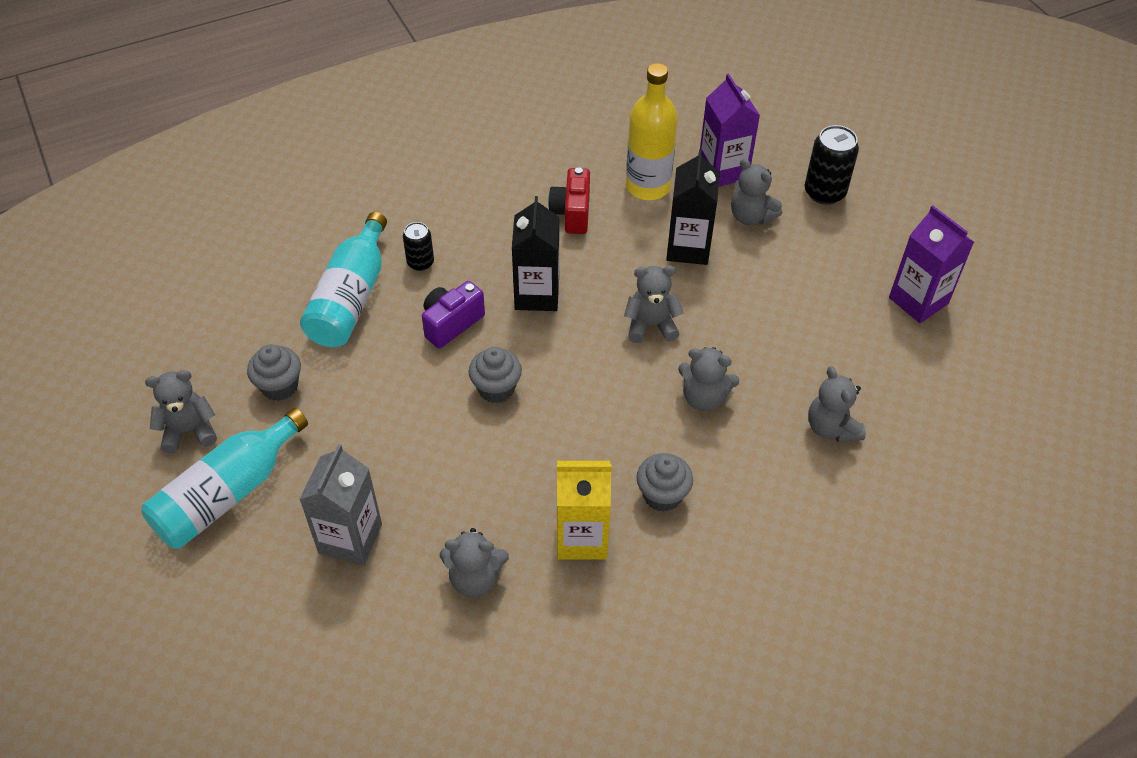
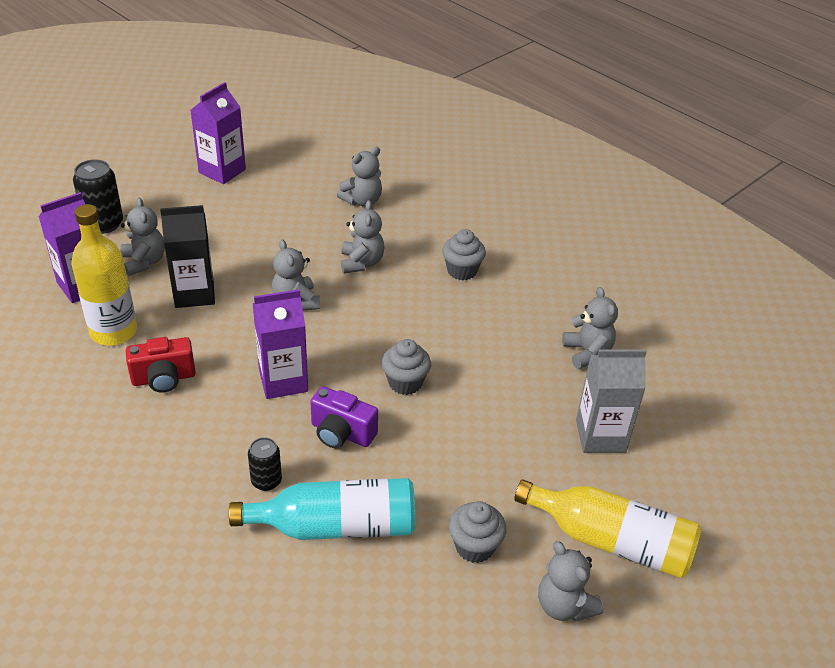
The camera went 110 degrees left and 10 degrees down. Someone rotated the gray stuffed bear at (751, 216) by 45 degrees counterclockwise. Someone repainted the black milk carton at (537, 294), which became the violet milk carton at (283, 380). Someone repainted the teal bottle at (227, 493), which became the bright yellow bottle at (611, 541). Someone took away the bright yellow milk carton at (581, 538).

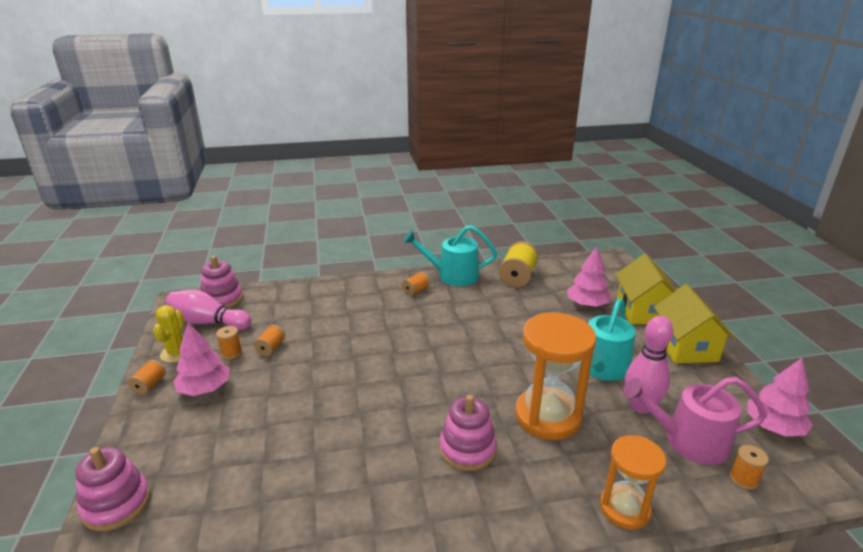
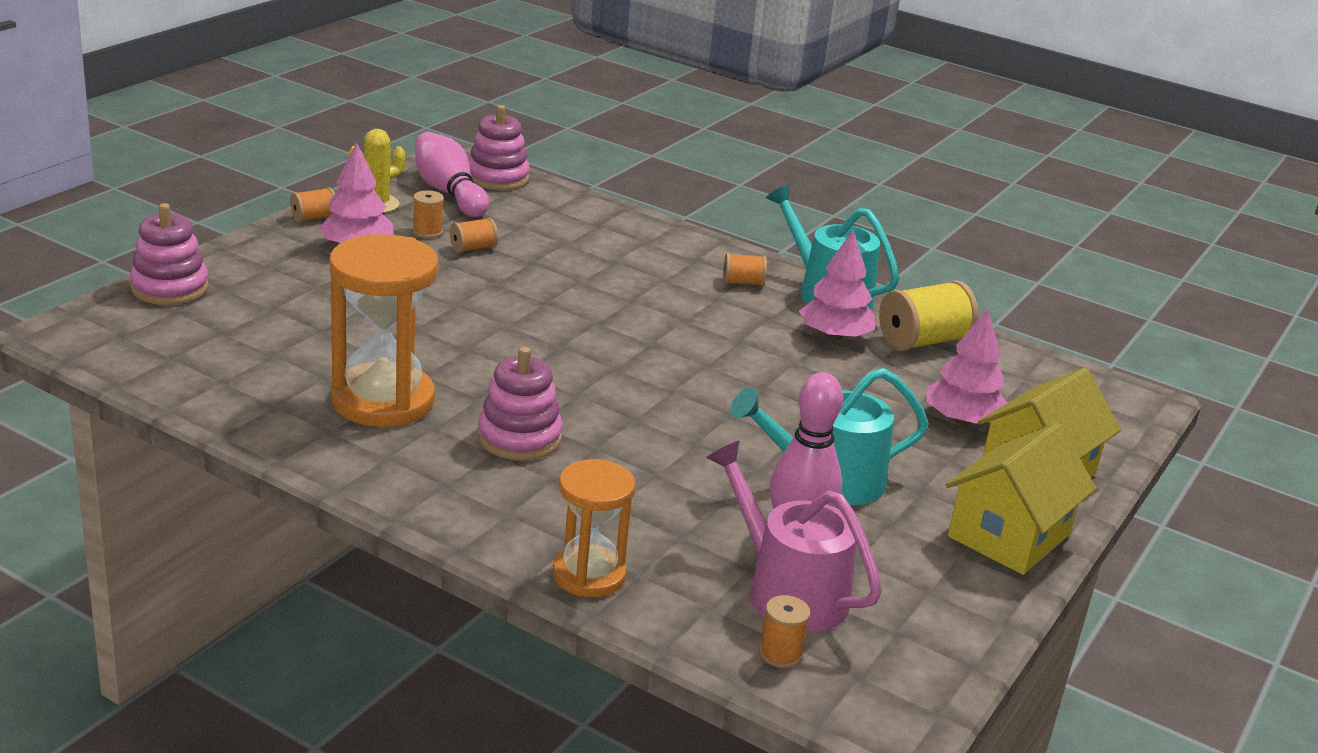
The camera went 40 degrees right and 0 degrees up. Someone carried the orange sand timer from (547, 416) to (383, 401). Someone carried the rosy fir tree from (773, 427) to (835, 336).

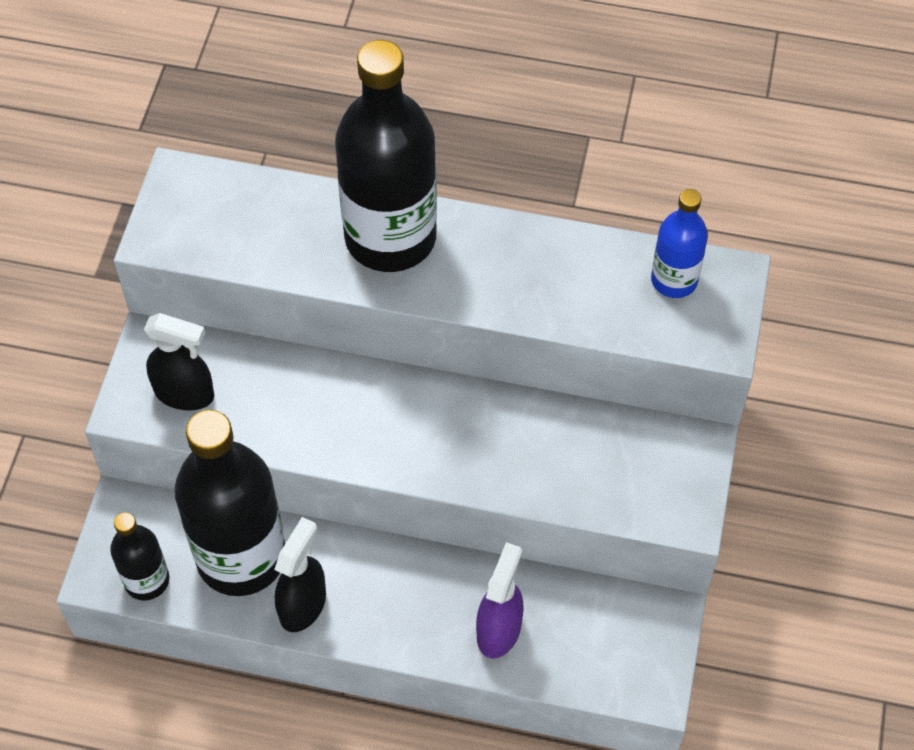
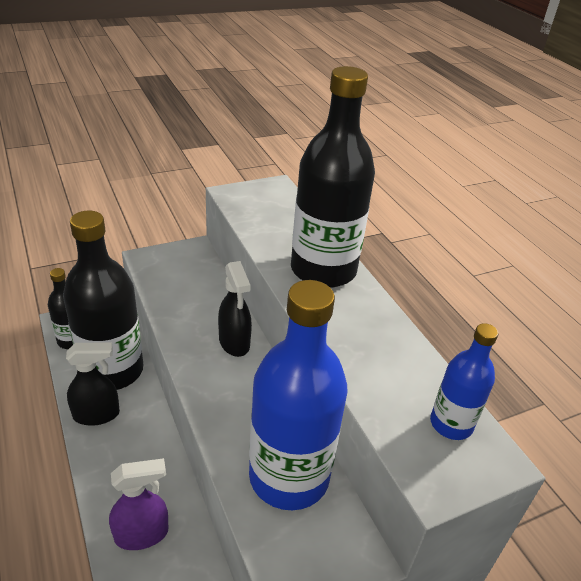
The camera went 50 degrees right and 20 degrees down. Someone carried the black spray cleaner from (185, 393) to (234, 343). Someone put down the blue bottle at (289, 476).

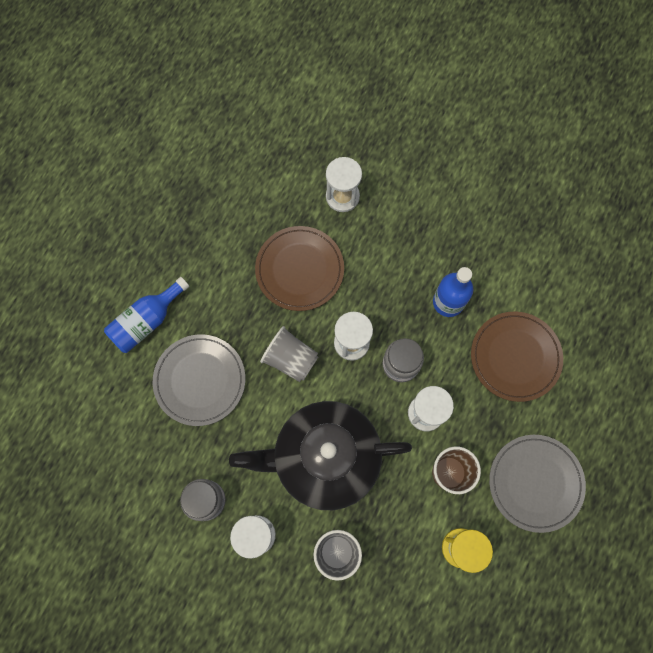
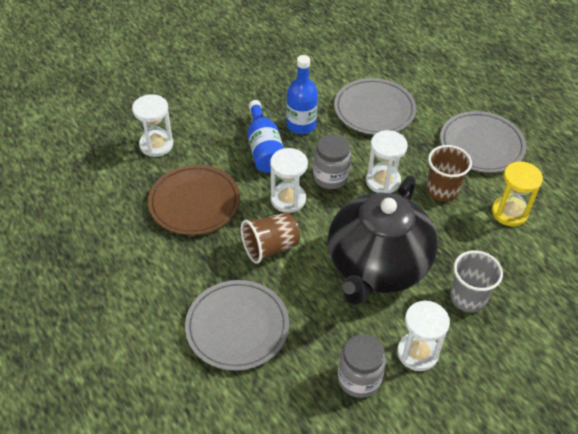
The camera went 60 degrees left and 25 degrees down. Someone carried the blue bottle from (147, 321) to (264, 149). Someone repainted the brown plate at (515, 357), which became the gray plate at (374, 109). Someone repainted the gray cup at (291, 359), which became the brown cup at (270, 247).

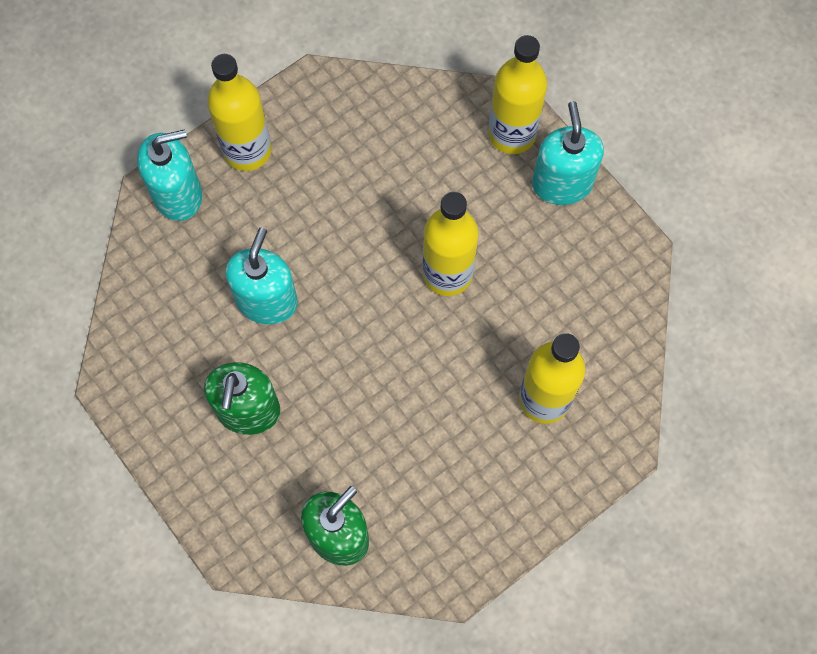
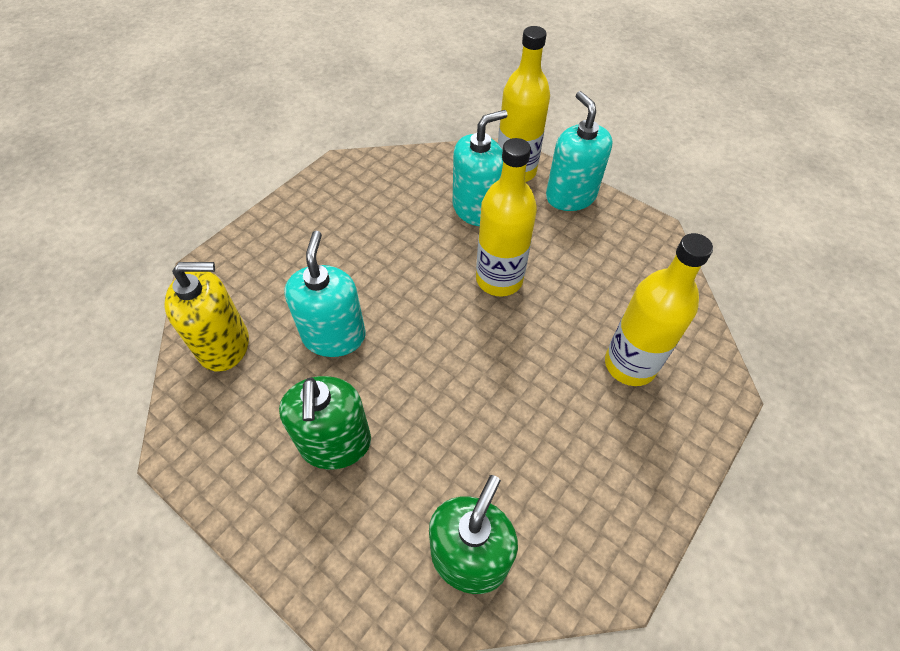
The camera went 15 degrees left and 15 degrees down. Someone took away the bright yellow bottle at (247, 150). Someone carried the teal soap pump from (178, 195) to (476, 209). Someone put down the bright yellow soap pump at (224, 345).

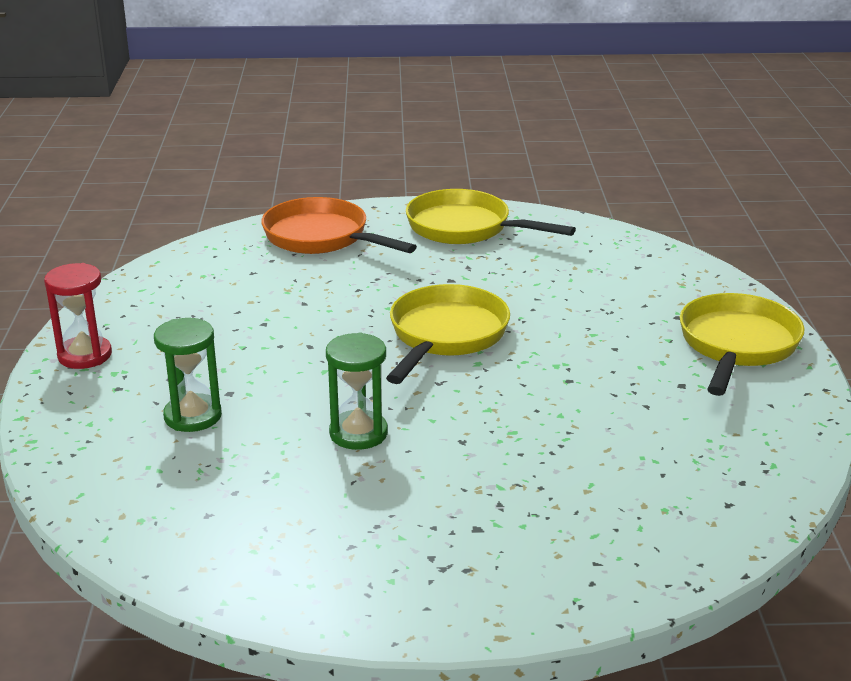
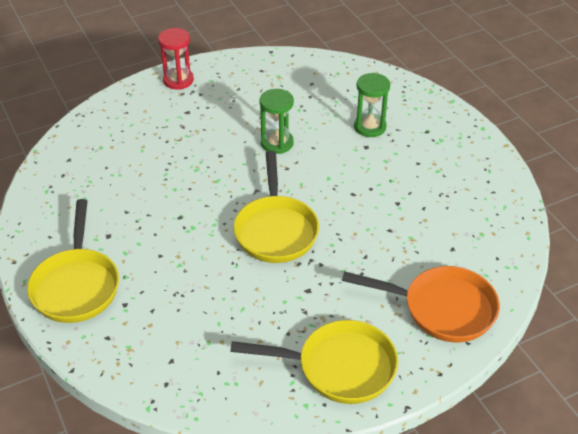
The camera went 155 degrees right and 15 degrees up. Someone carried the crimson sand timer from (85, 355) to (178, 80).

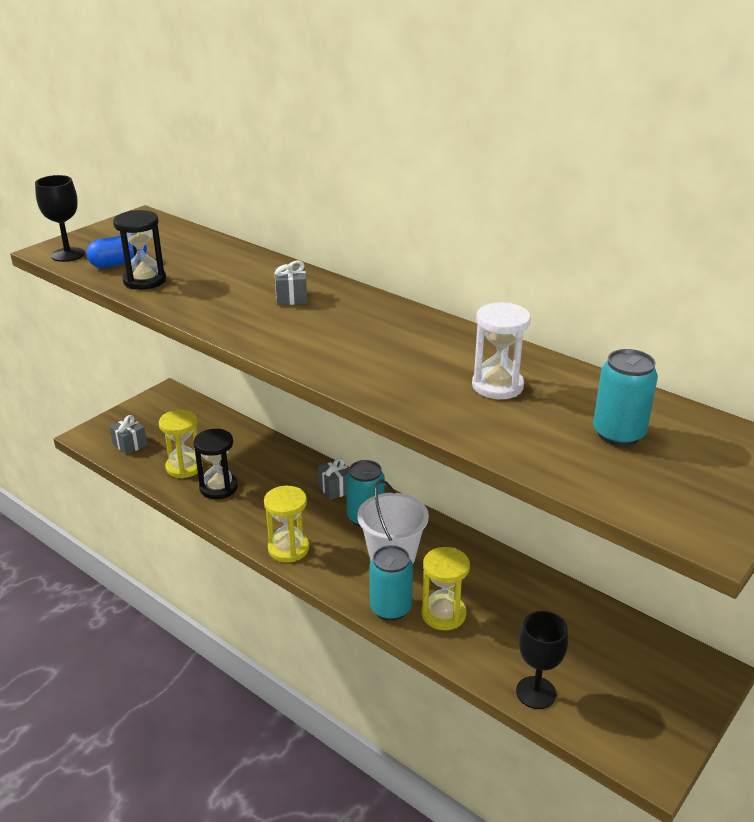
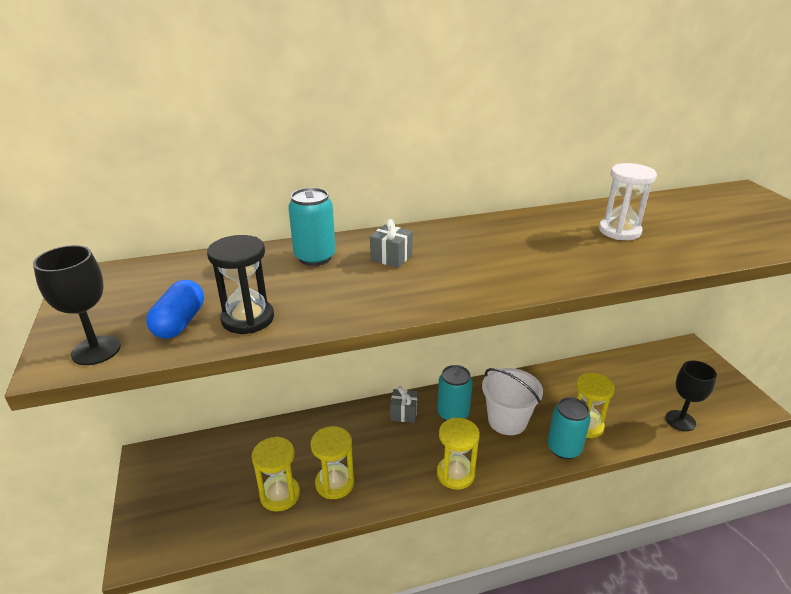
The camera went 55 degrees left and 0 degrees up. Someone carried the teal can from (618, 434) to (315, 257). Someone took away the gray gift at (130, 444). Someone repainted the black sand timer at (218, 488), which became the bright yellow sand timer at (334, 483).

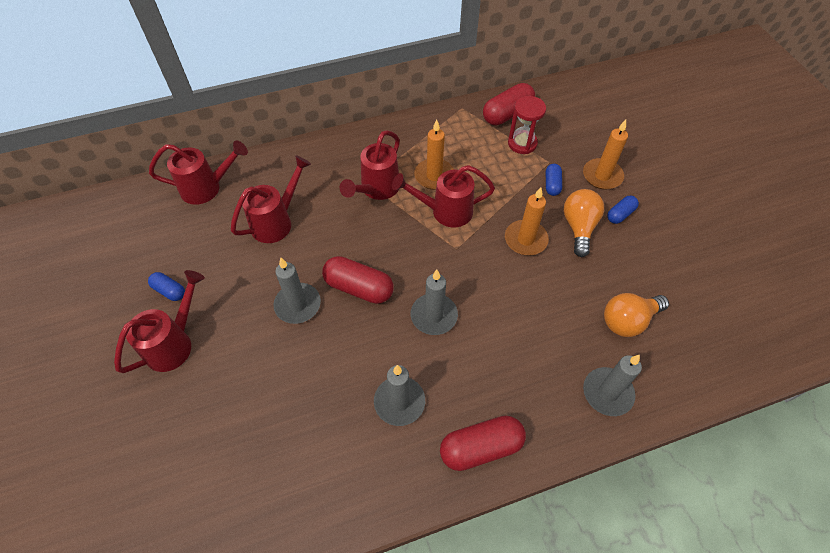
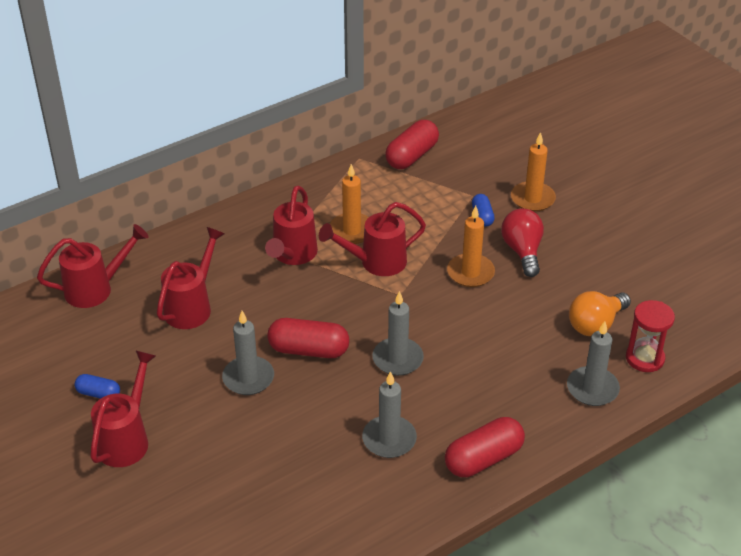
The camera went 15 degrees left and 15 degrees down. Someone carried the crimson sand timer from (522, 143) to (645, 358). Someone repainted the orange light bulb at (579, 227), which became the crimson light bulb at (522, 251). Someone took away the blue pill shape at (620, 214).

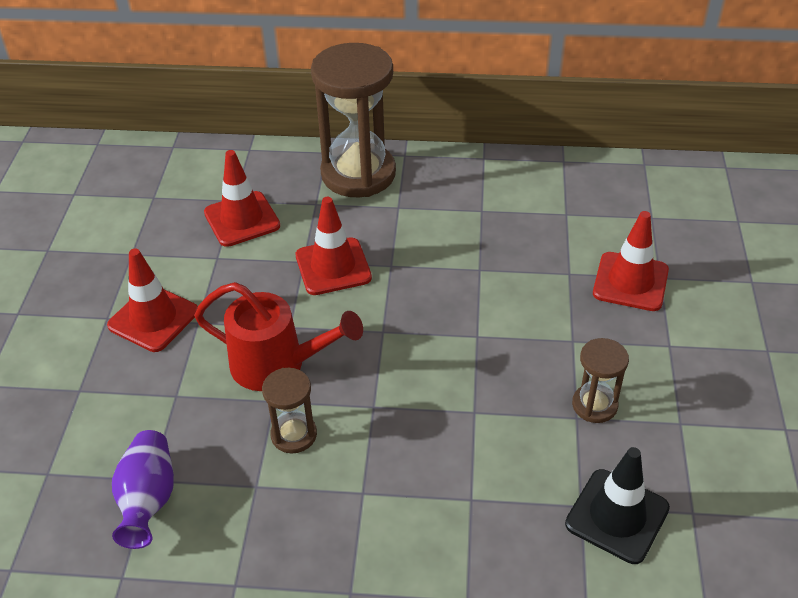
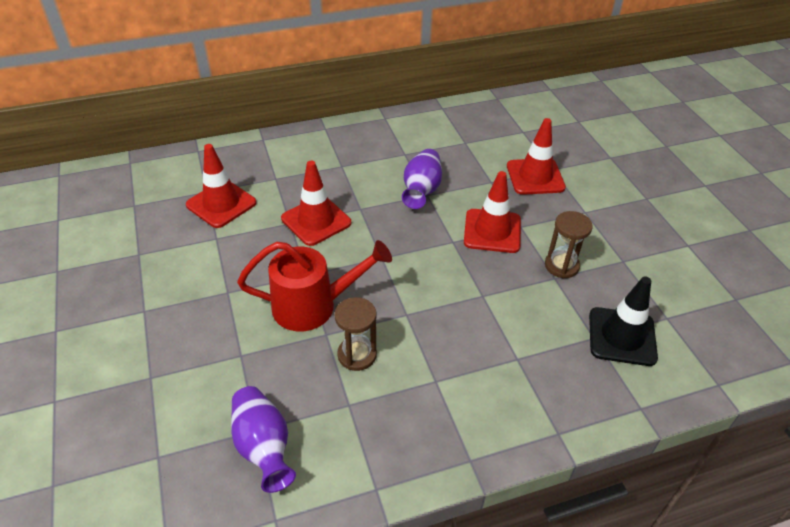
The camera went 25 degrees left and 0 degrees up. Someone took away the brown sand timer at (358, 174). Someone carried the crimson traffic cone from (153, 318) to (492, 231). Someone put down the violet tall vase at (421, 190).

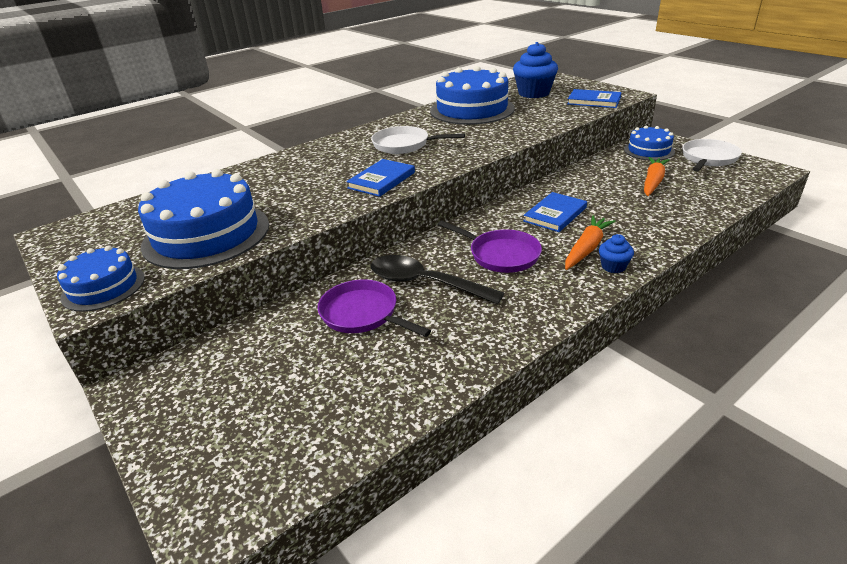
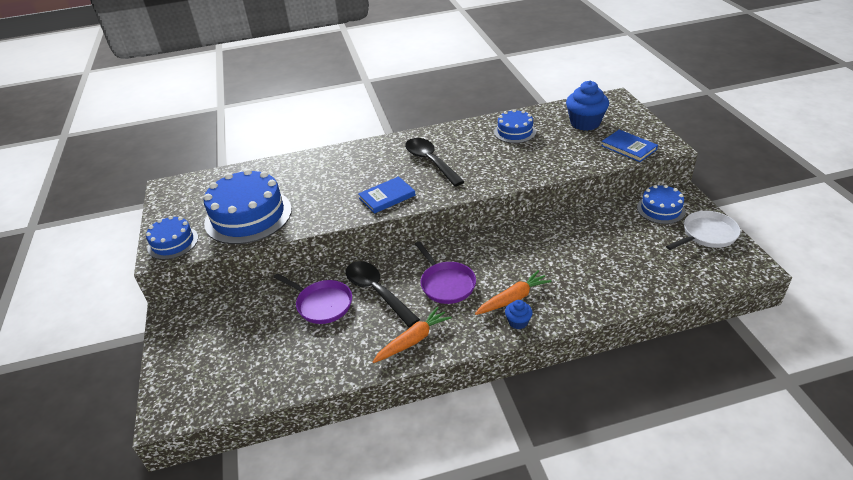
The camera went 25 degrees right and 5 degrees up. Someone scaled the blue gateau at (472, 109) by 0.55. Someone swapped the snow-white skillet at (404, 145) for the black teaspoon at (430, 162). Someone carried the orange toy carrot from (653, 182) to (413, 340). Someone took away the blue book at (555, 214). Someone rotated the violet skillet at (363, 314) by 150 degrees clockwise.

